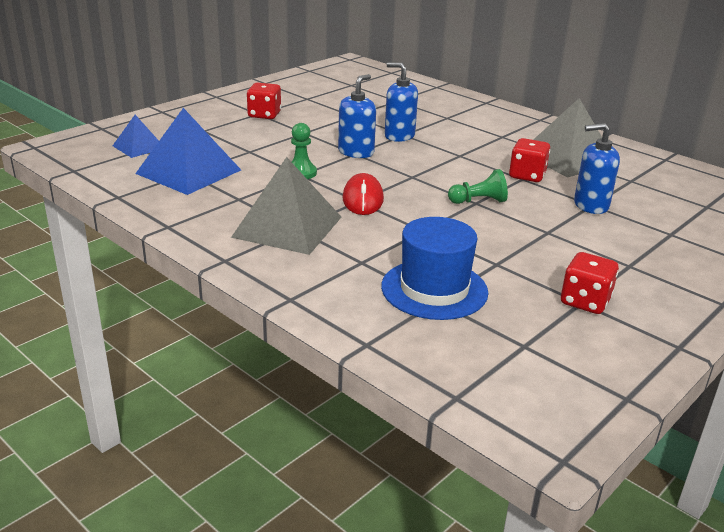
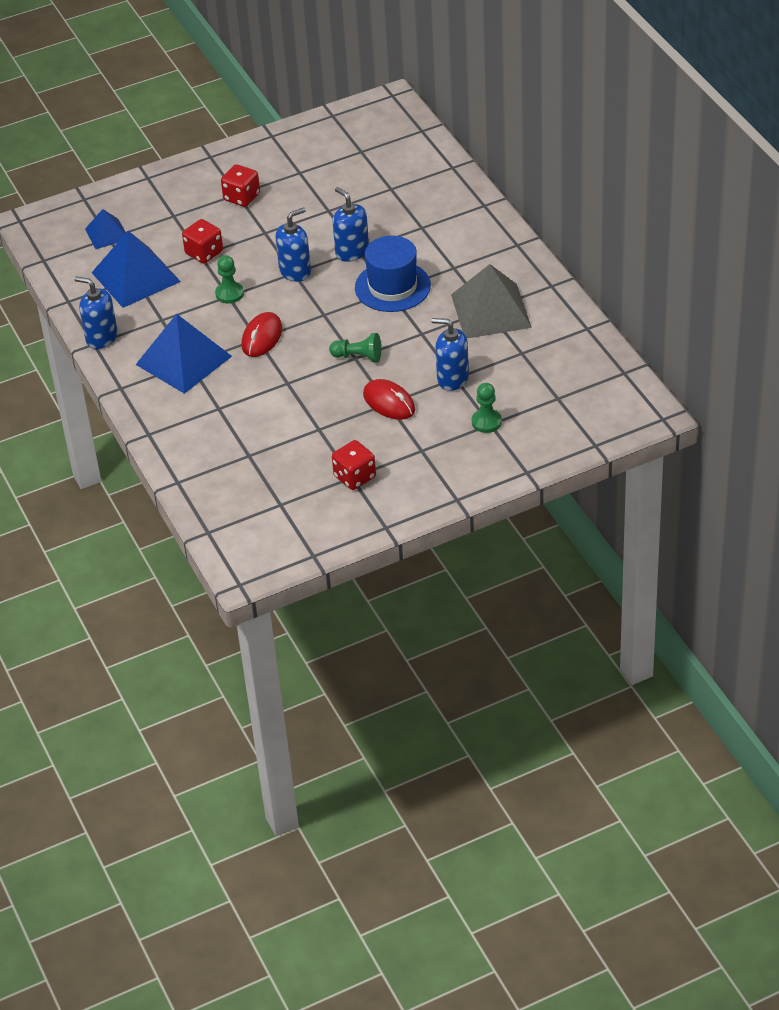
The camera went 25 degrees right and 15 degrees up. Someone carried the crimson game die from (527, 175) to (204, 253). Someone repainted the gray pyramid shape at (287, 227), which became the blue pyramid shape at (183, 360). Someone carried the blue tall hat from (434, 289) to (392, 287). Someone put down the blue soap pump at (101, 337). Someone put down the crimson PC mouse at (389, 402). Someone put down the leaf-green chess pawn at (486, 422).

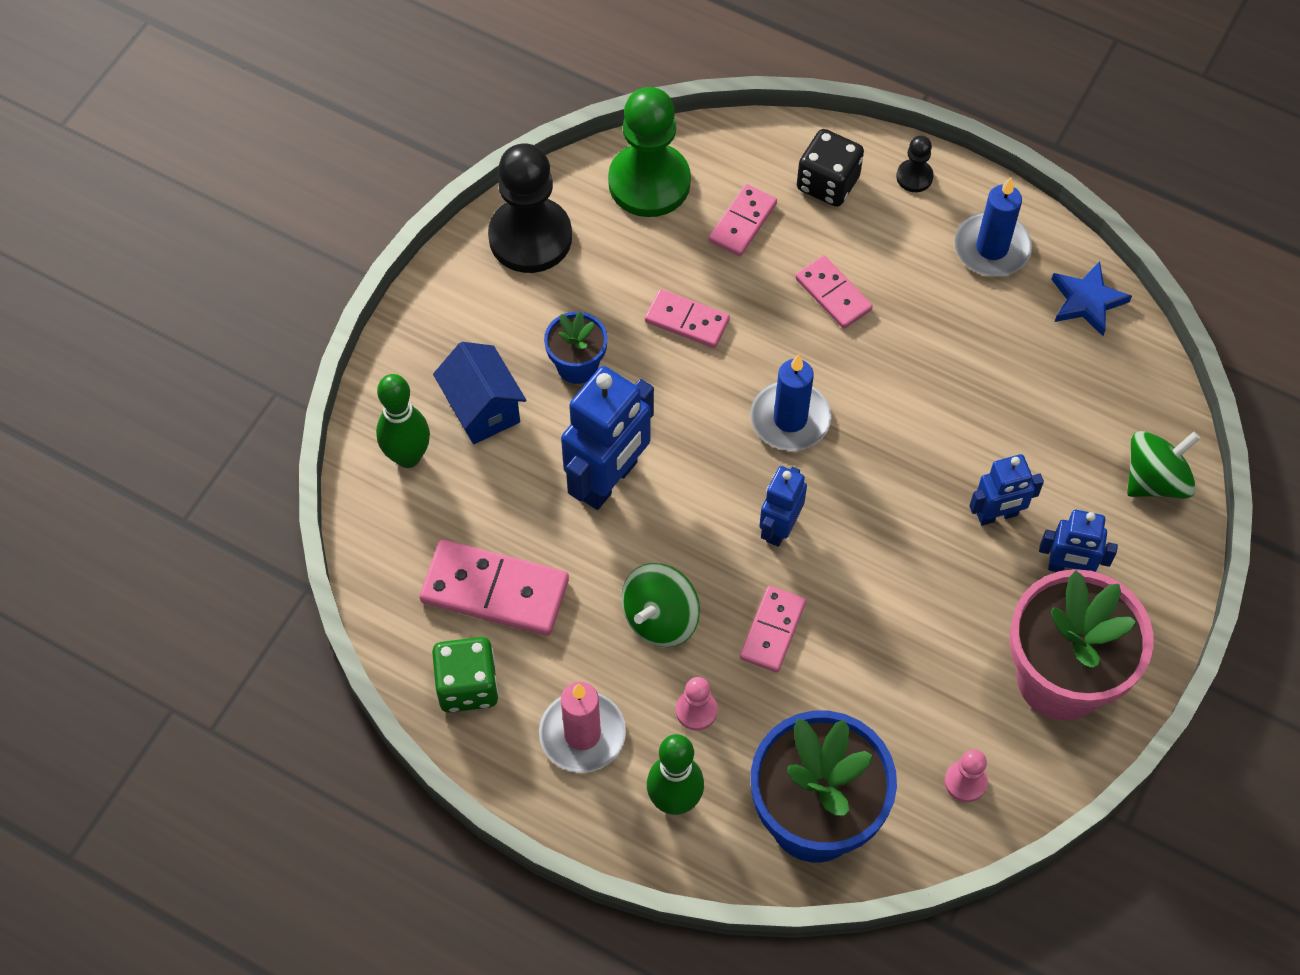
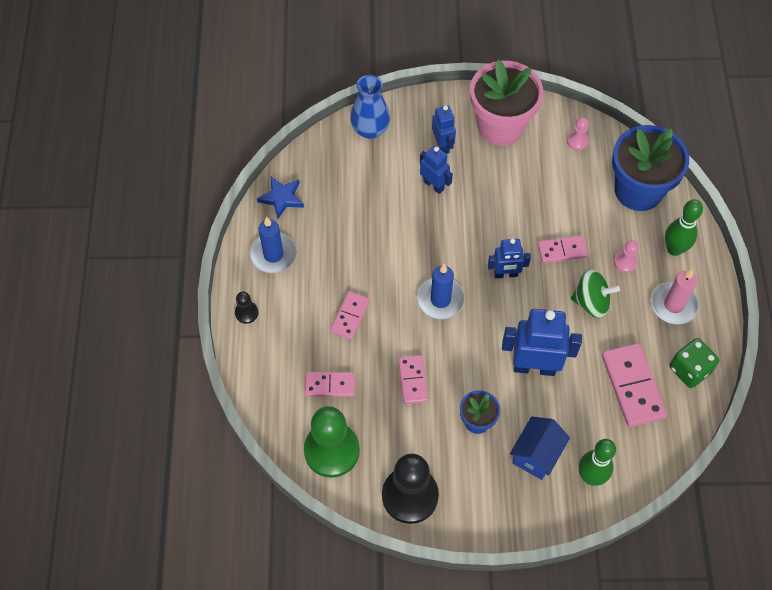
The camera went 120 degrees left and 0 degrees up. Someone took away the black game die at (827, 183). Someone swapped the leaf-green whirligig at (1155, 480) for the blue tall vase at (370, 130).

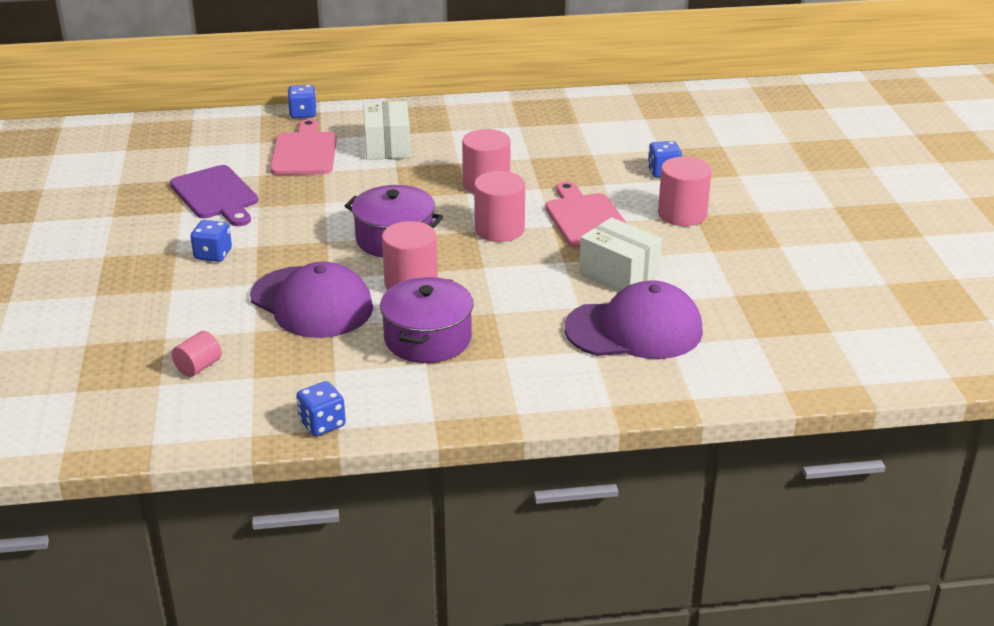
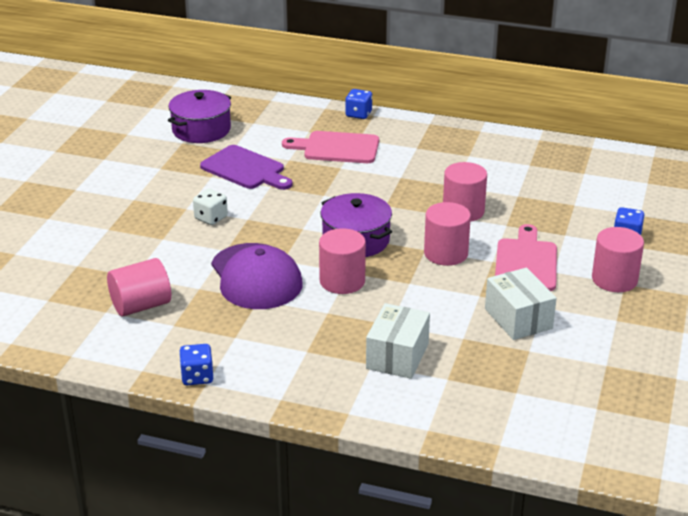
The camera went 25 degrees right and 0 degrees up. Someone carried the snow-white box from (387, 146) to (397, 356). Someone rotated the rosy bread board at (304, 152) by 105 degrees counterclockwise. Someone rotated the violet bread board at (216, 195) by 45 degrees counterclockwise. Someone repainted the blue game die at (213, 254), which became the snow-white game die at (211, 218). Someone carried the violet cooking pot from (427, 338) to (201, 130). Someone took away the violet cap at (634, 330). Someone scaled the rosy cylinder shape at (198, 367) by 1.73.

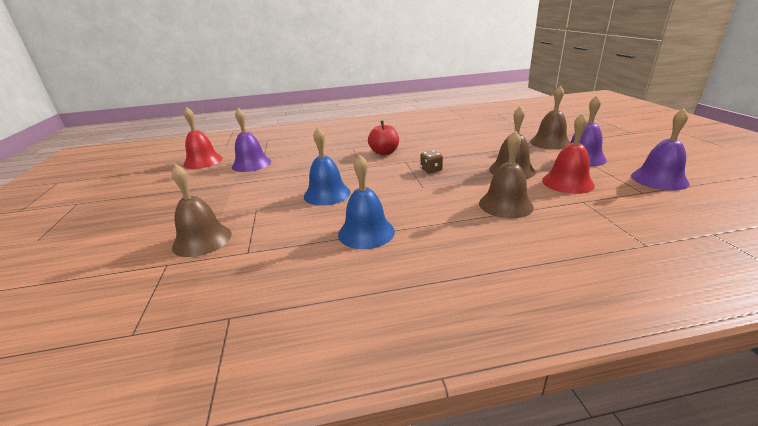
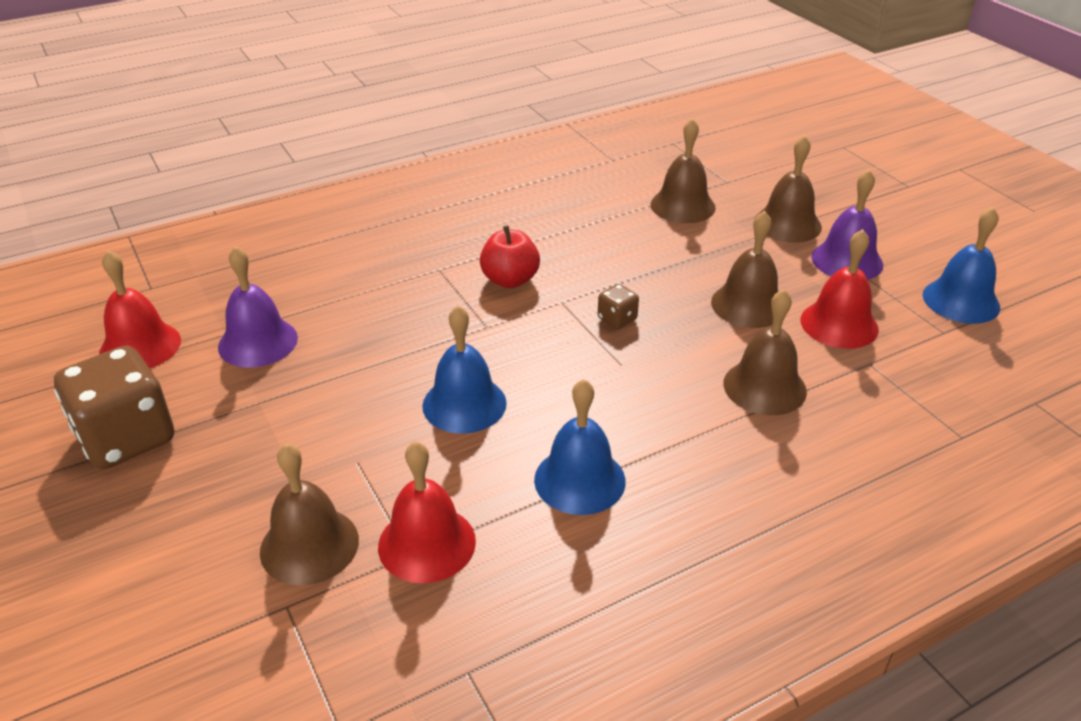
The camera went 20 degrees left and 10 degrees up. Someone repainted the violet hand bell at (659, 179), which became the blue hand bell at (961, 301). Someone put down the brown hand bell at (682, 206). Someone put down the brown game die at (126, 438). Someone put down the crimson hand bell at (427, 543).

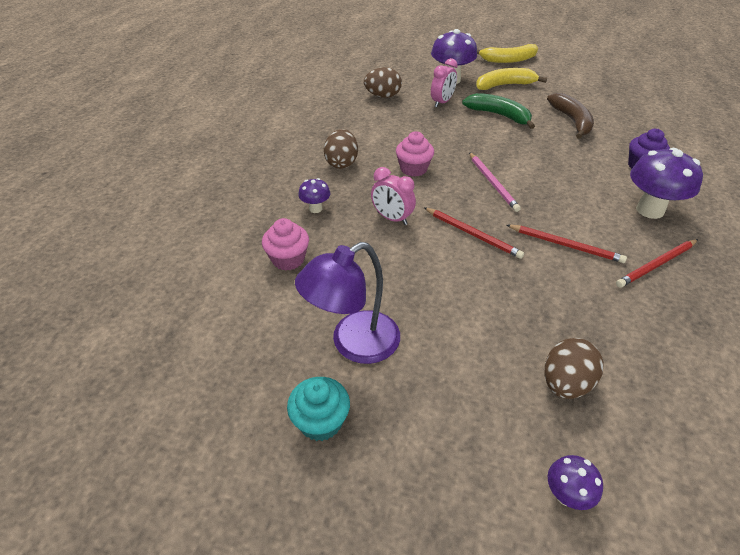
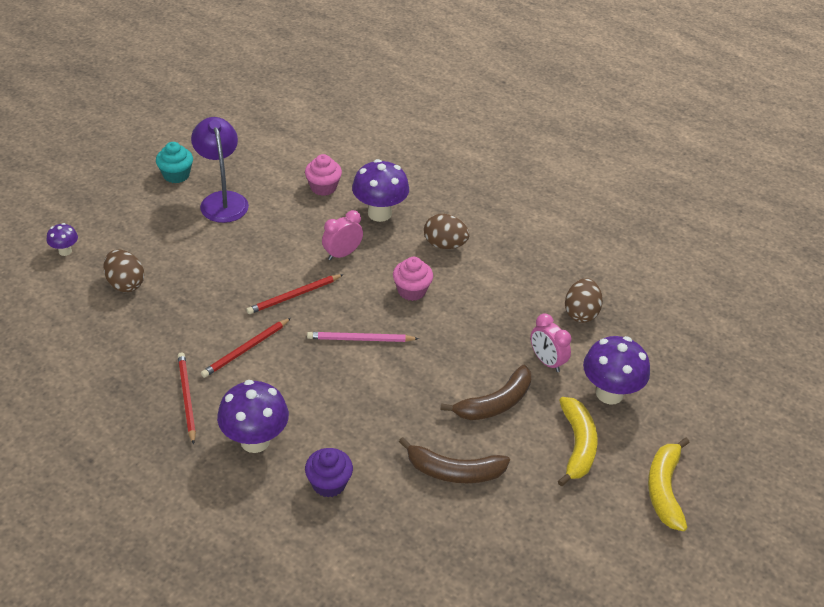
The camera went 105 degrees right and 0 degrees up. Someone repainted the leaf-green banana at (499, 115), which became the brown banana at (495, 403). Someone scaled the violet mushroom at (315, 209) by 1.97.

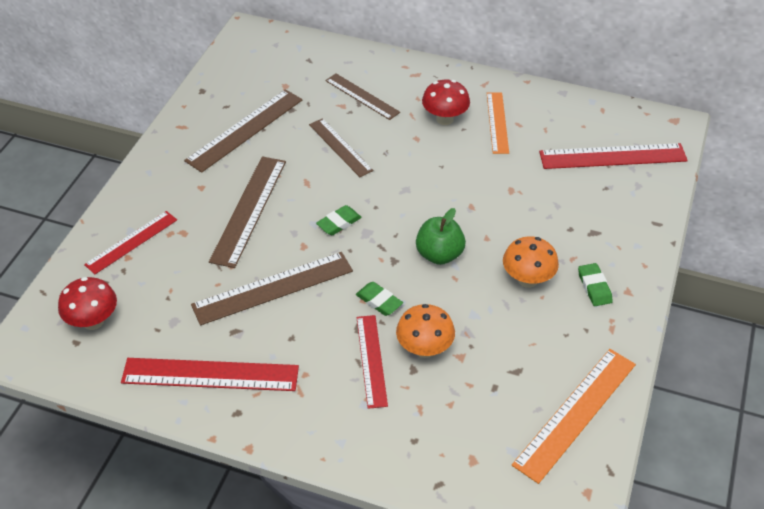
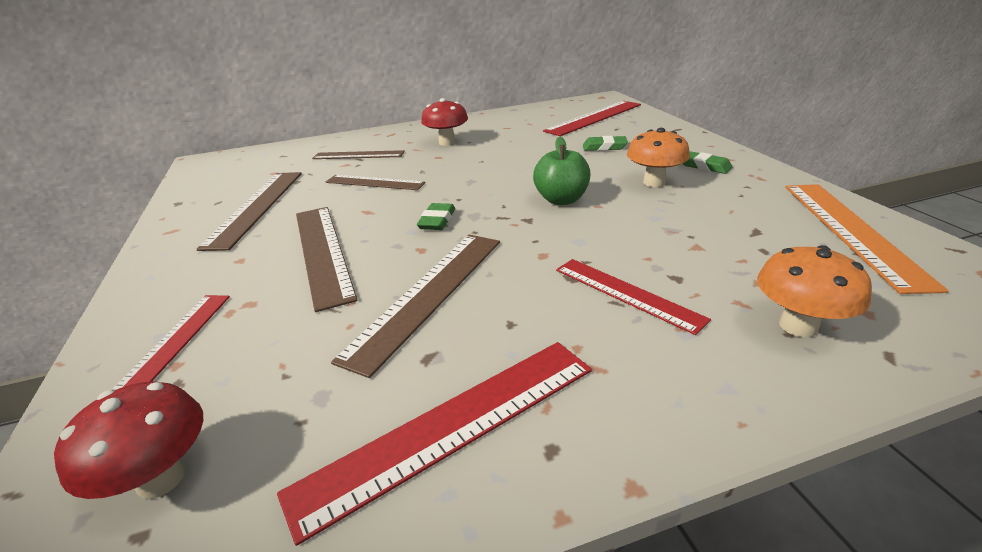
The camera went 35 degrees left and 15 degrees down. Someone took away the orange ruler at (497, 122). Someone carried the leaf-green gum eraser from (379, 301) to (604, 147). Someone carried the orange mushroom from (424, 349) to (798, 326).

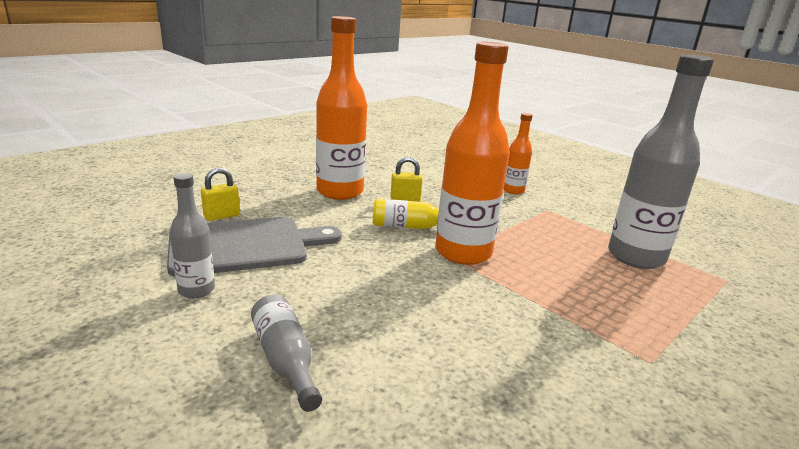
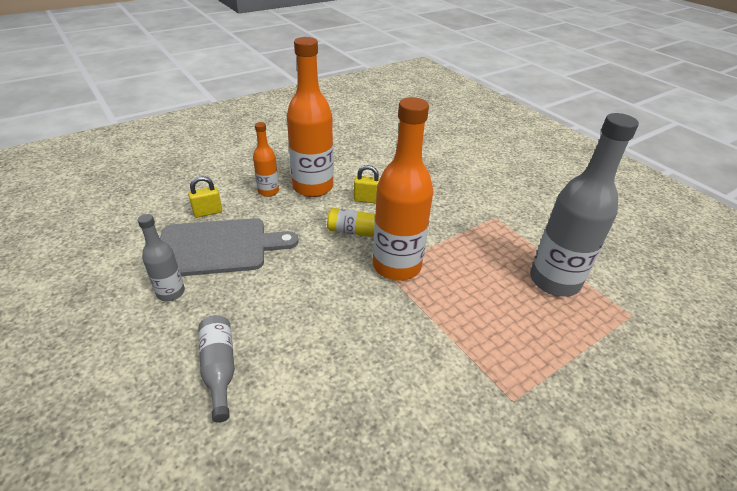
The camera went 10 degrees right and 15 degrees up. Someone carried the orange bottle from (513, 190) to (268, 191).

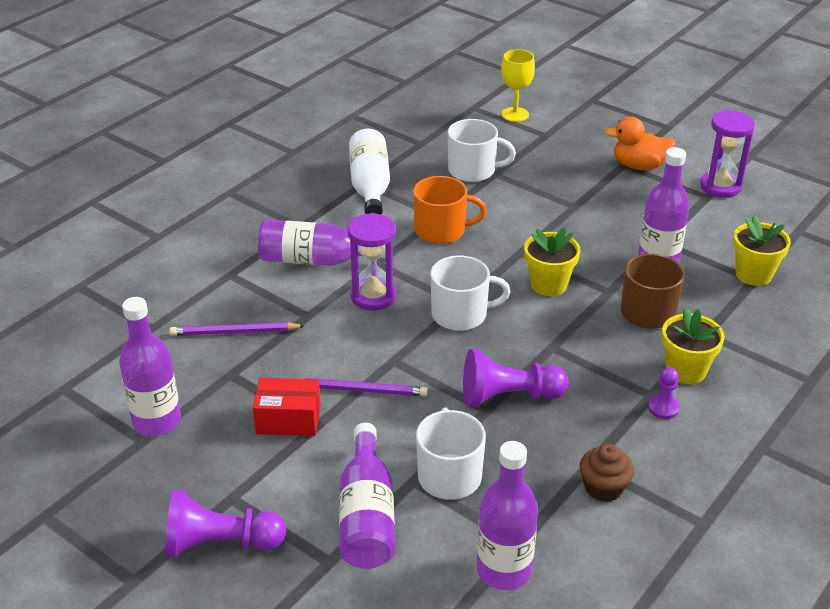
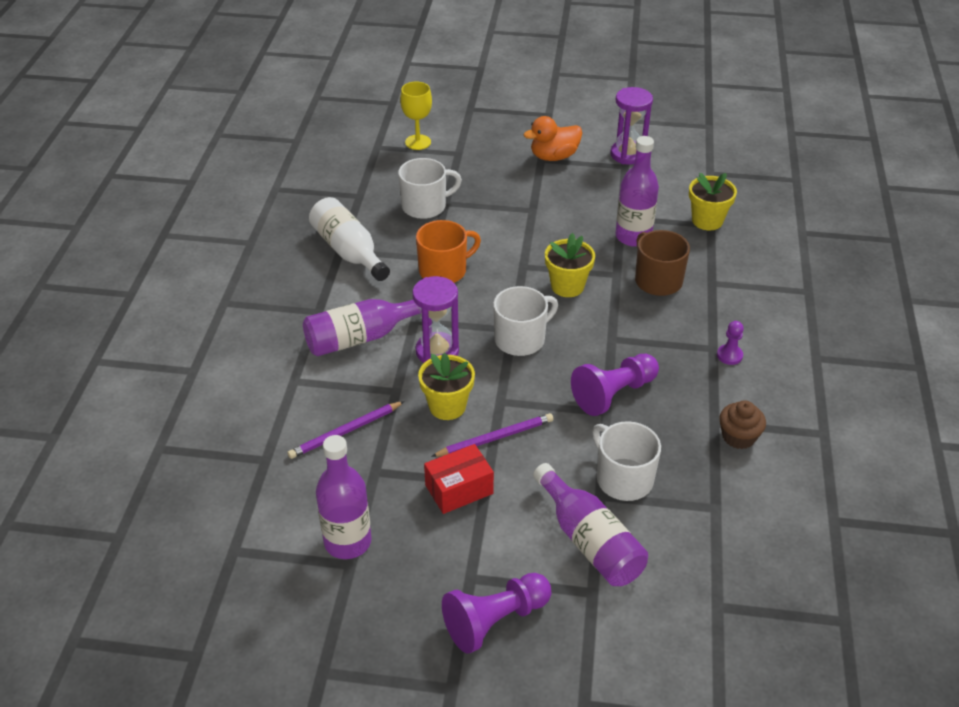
The camera went 30 degrees left and 5 degrees up. Someone carried the bright yellow plant pot from (685, 370) to (447, 406). Someone took away the violet bottle at (504, 570).

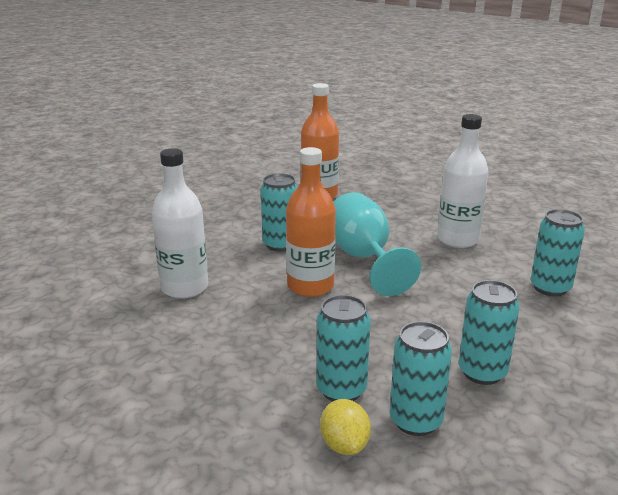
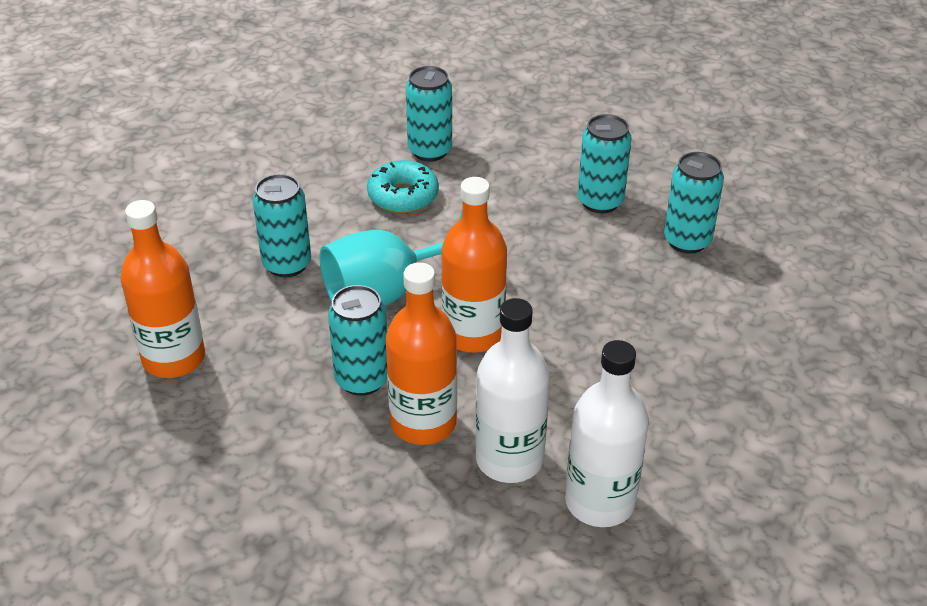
The camera went 100 degrees left and 15 degrees up. Someone carried the snow-white bottle from (458, 239) to (599, 502). Someone carried the teal can from (341, 390) to (287, 264). Someone took away the bright yellow citrus fruit at (344, 445). Someone put down the teal glazed donut at (403, 196). Someone put down the orange bottle at (423, 423).

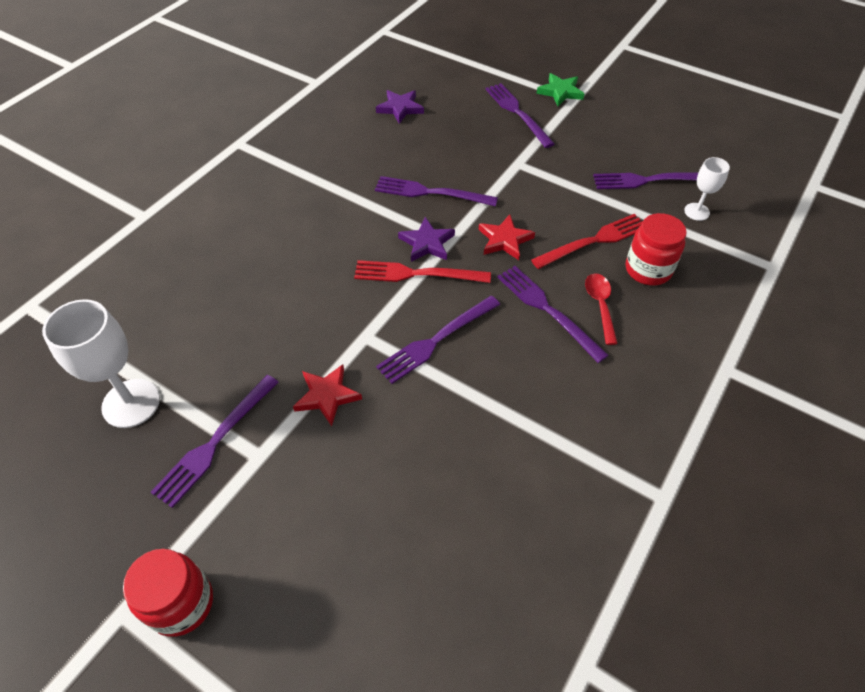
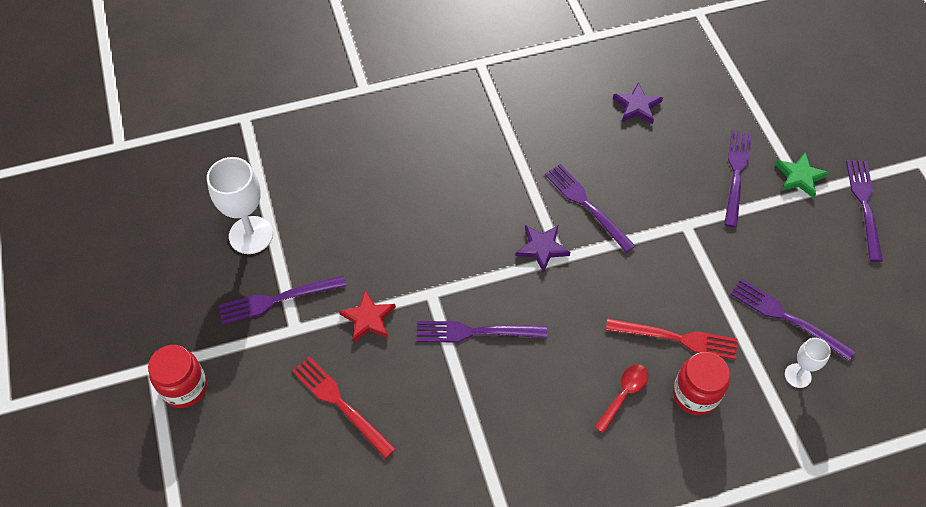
The camera went 40 degrees right and 5 degrees up. Someone took away the crimson five-pointed star at (504, 240). Someone carried the crimson dinner fork from (416, 274) to (340, 404). Someone carried the violet dinner fork from (547, 310) to (864, 205).

